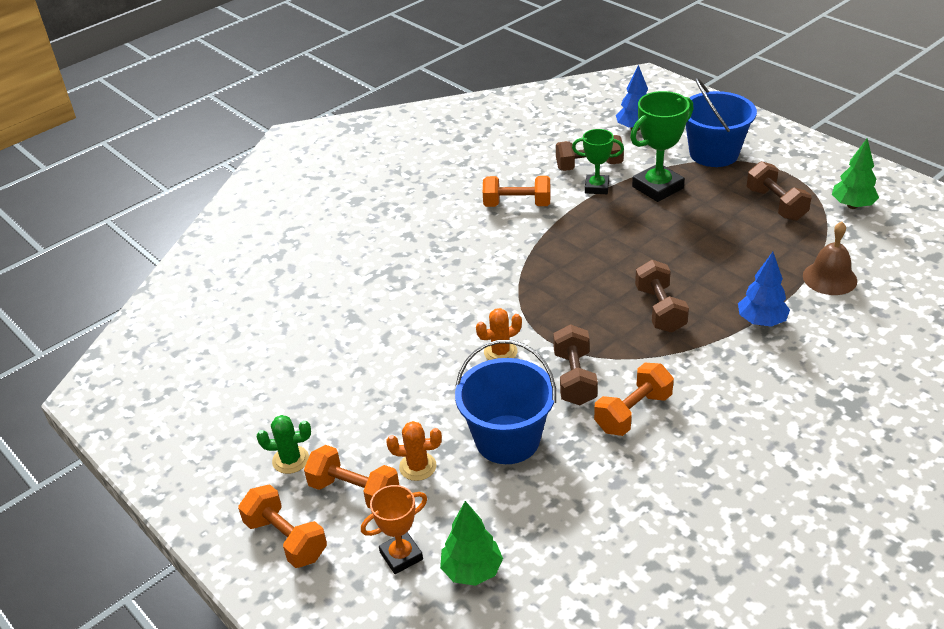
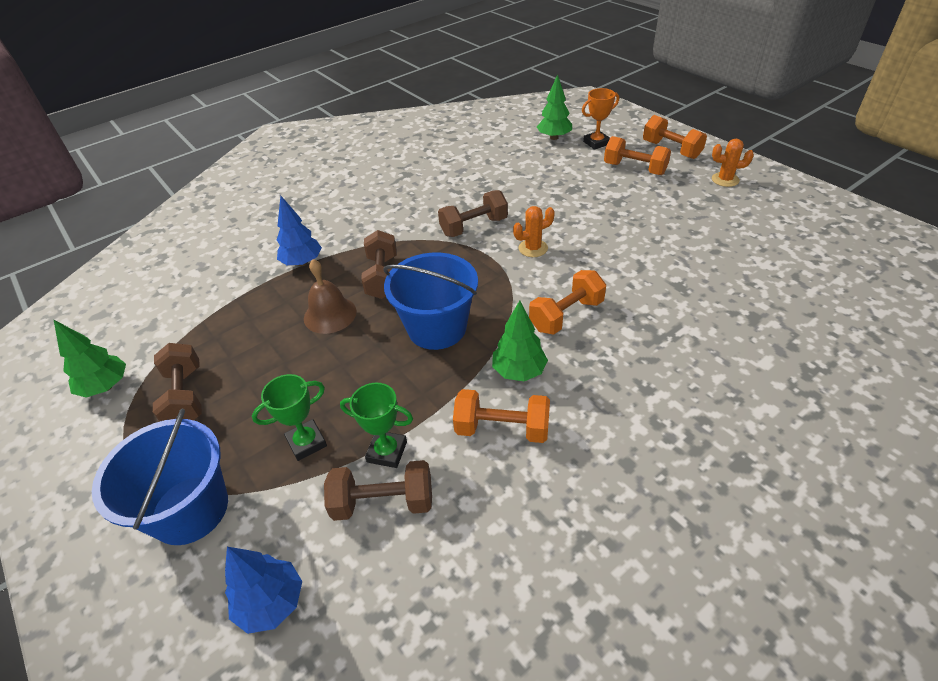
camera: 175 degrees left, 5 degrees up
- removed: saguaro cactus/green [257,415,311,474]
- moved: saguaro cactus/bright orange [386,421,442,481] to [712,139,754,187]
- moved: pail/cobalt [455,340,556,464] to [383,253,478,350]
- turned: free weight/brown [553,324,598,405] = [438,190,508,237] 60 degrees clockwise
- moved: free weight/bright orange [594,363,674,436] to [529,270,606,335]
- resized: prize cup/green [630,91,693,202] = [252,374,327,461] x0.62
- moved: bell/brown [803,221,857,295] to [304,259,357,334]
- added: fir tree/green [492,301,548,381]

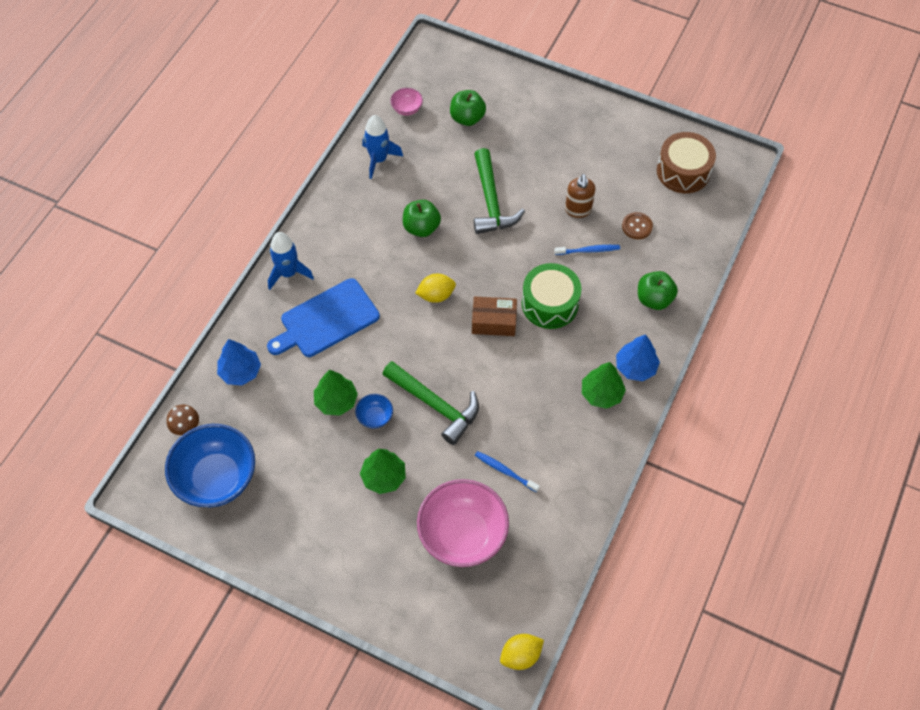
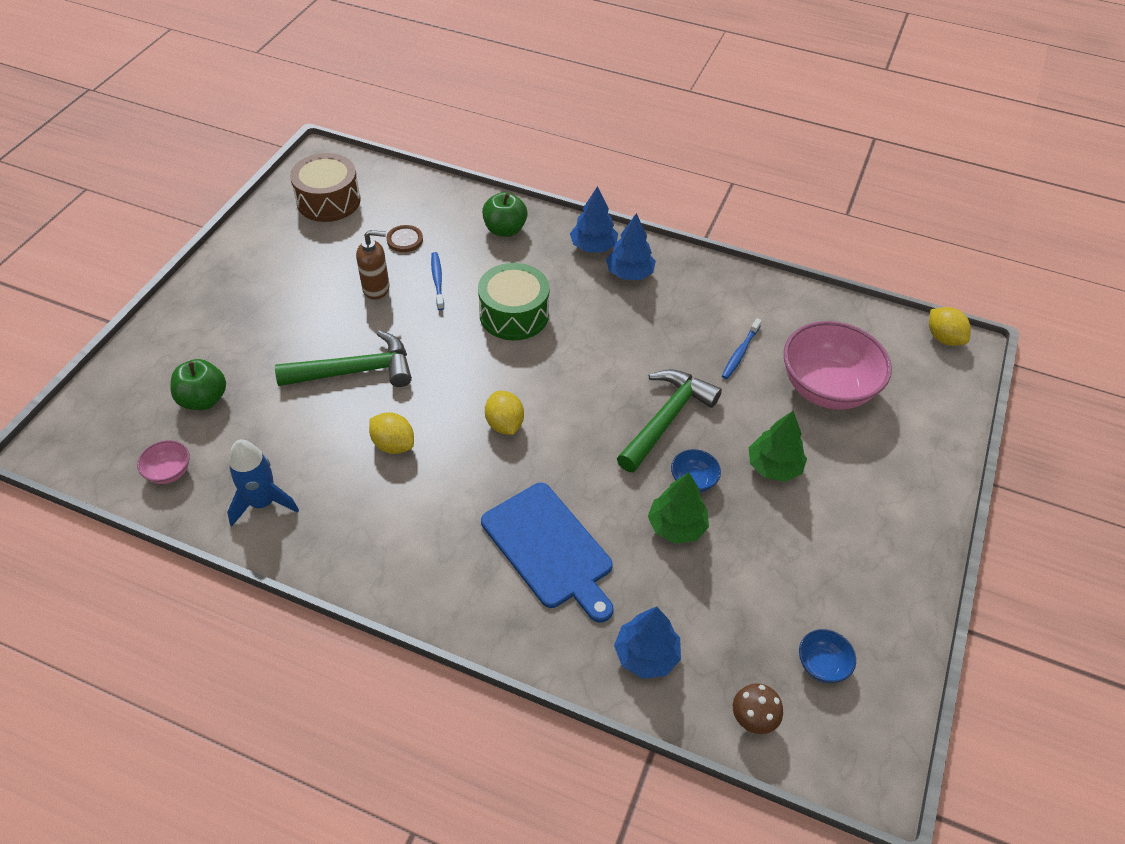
camera: 95 degrees left, 10 degrees down
- resized: bowl/cobalt [165,424,255,507] = [799,629,856,683] x0.44
- removed: toy rocket/cobalt [268,232,314,290]
- replaced: apple/green [403,200,441,237] to lemon/golden [369,412,414,454]
- removed: package/brown [472,296,517,336]
- recoloured: fir tree/green [582,362,626,409] to fir tree/cobalt [606,213,656,280]

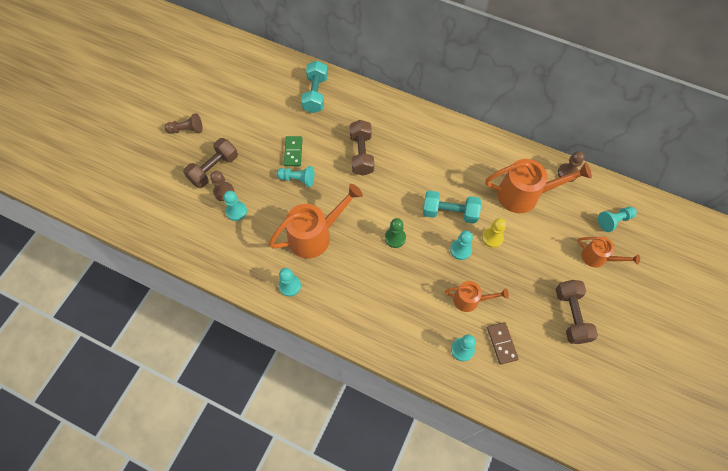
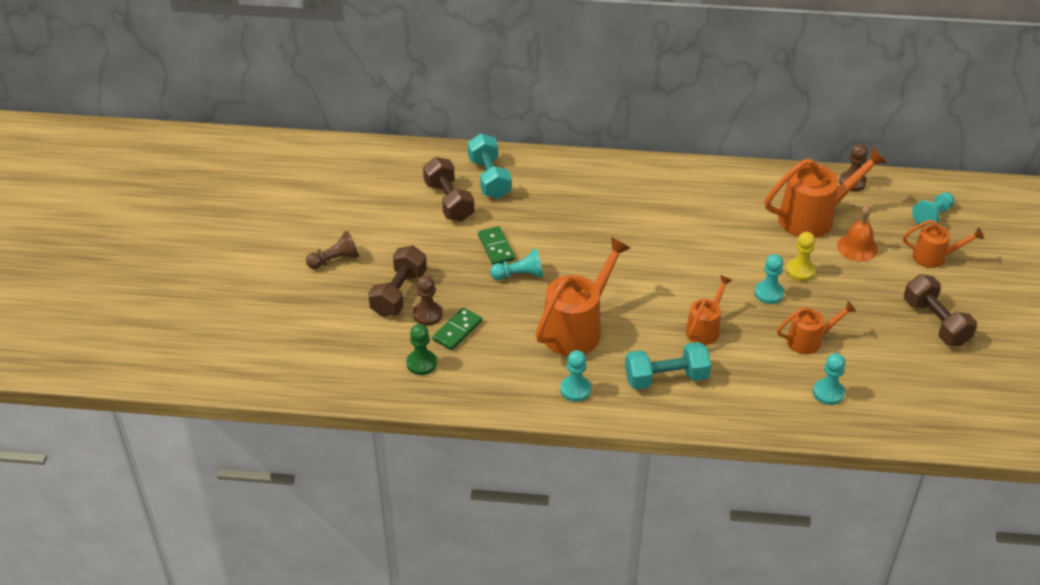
camera: 20 degrees left, 20 degrees down
- replaced: chess pawn/aqua [223,191,247,221] to domino tile/green [433,307,482,350]
- moved: free weight/brown [350,120,374,176] to [423,157,474,221]
- moved: chess pawn/green [385,218,406,248] to [406,324,437,375]
- moved: free weight/aqua [423,191,481,224] to [625,342,711,390]
- removed: domino tile/brown [487,322,519,365]
- added: watering pot/bright orange [686,275,732,345]
- added: bell/bright orange [837,205,878,261]

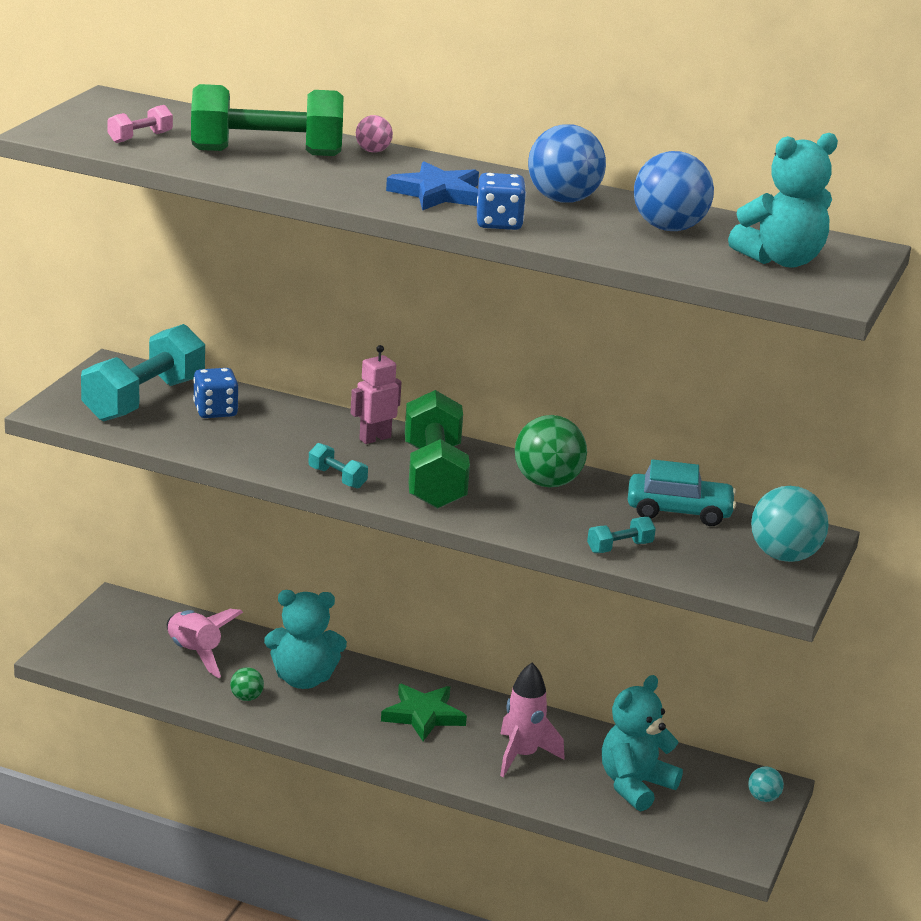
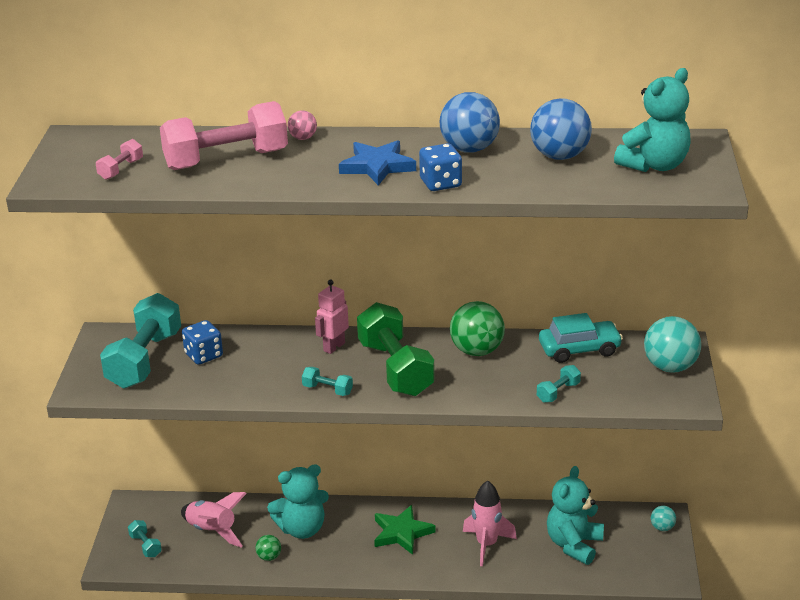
camera: 15 degrees left, 5 degrees up
- recoloured: free weight/green [191,84,343,156] to free weight/rosy [160,101,288,170]
- added: free weight/aqua [128,520,162,557]

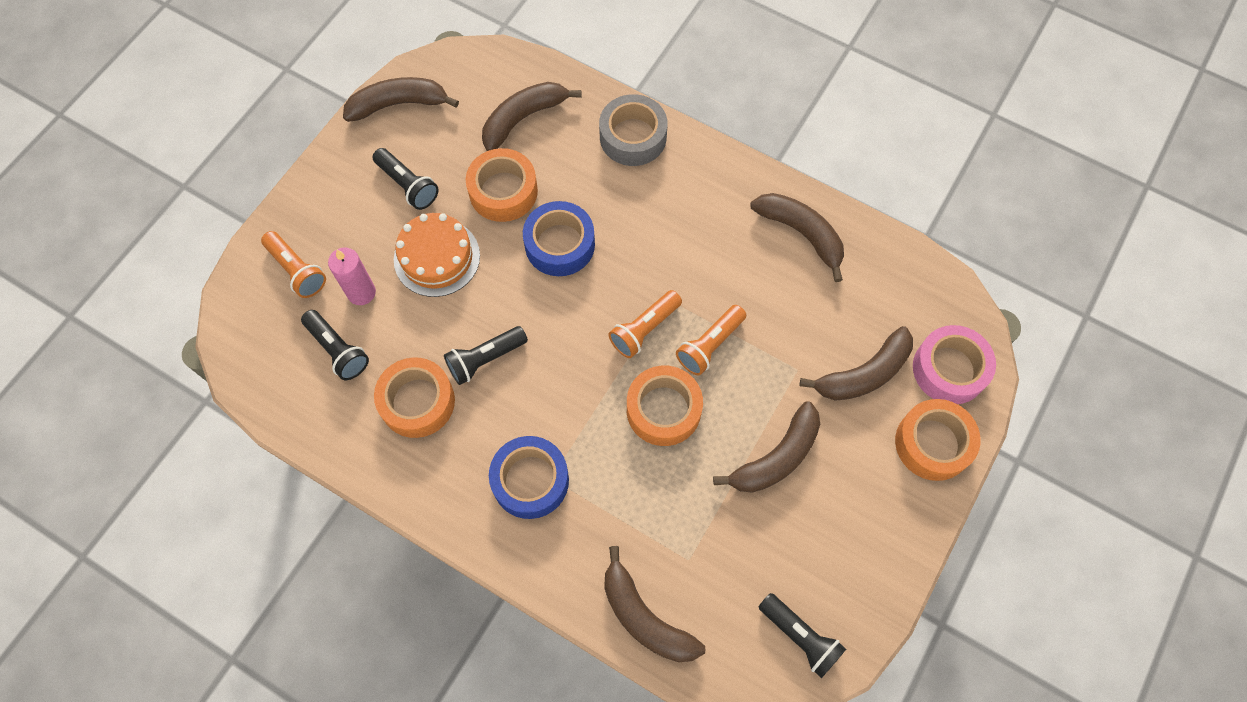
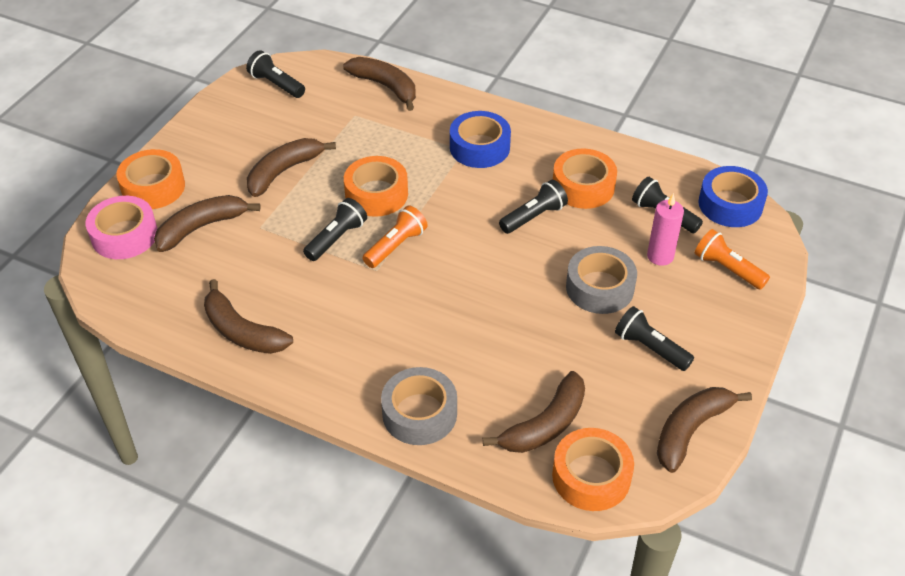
camera: 175 degrees right, 20 degrees down
- turned: banana/brown [343,77,459,122] = [657,387,752,473] 150 degrees clockwise
- replaced: layer cake/bright orange [394,213,480,297] to roll of tape/ash-grey [566,246,637,314]
- moved: roll of tape/bright orange [466,148,538,222] to [552,428,634,511]
- moved: roll of tape/cobalt [523,201,595,276] to [699,166,768,227]
- recoloured: torch/bright orange [676,305,746,376] to torch/jet-black [303,198,367,261]

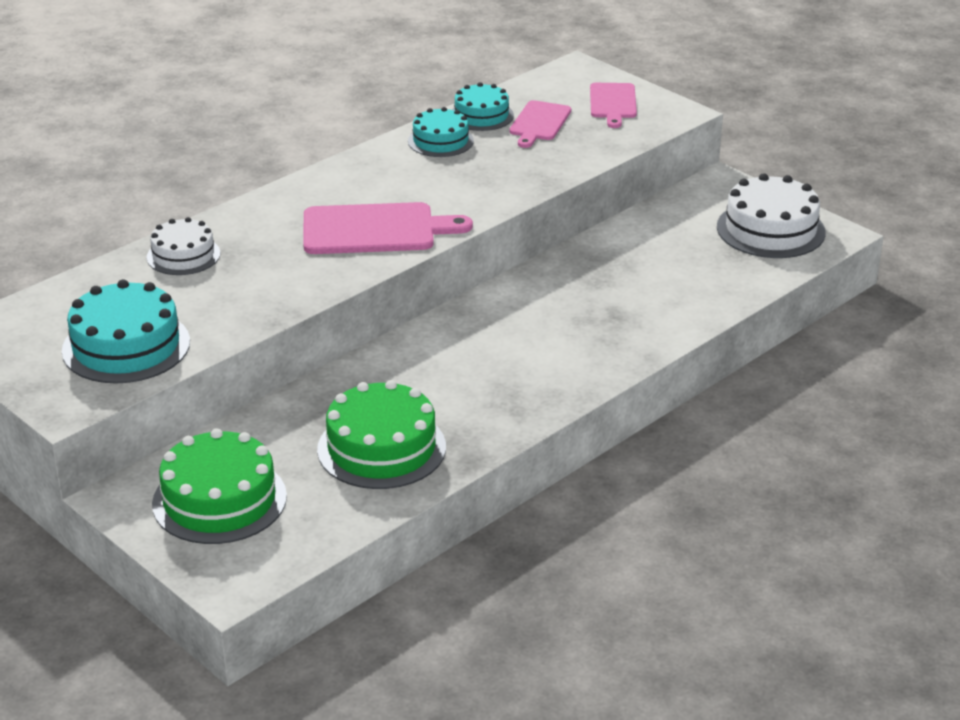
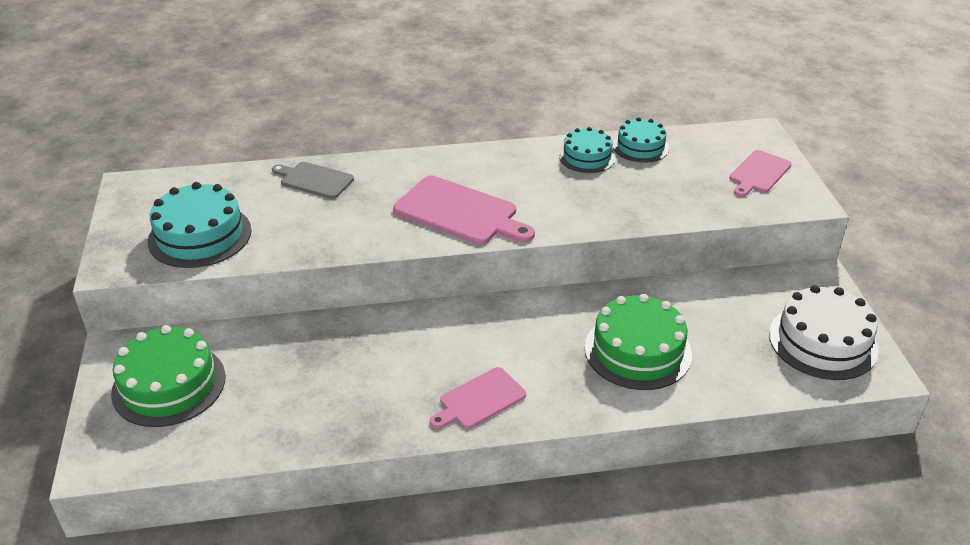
camera: 35 degrees right, 5 degrees up
- replaced: layer cake/white [147,217,220,275] to bread board/ash-grey [272,162,354,199]
- moved: layer cake/green [317,380,446,489] to [585,294,692,390]
- moved: bread board/rosy [509,100,571,148] to [430,367,526,429]

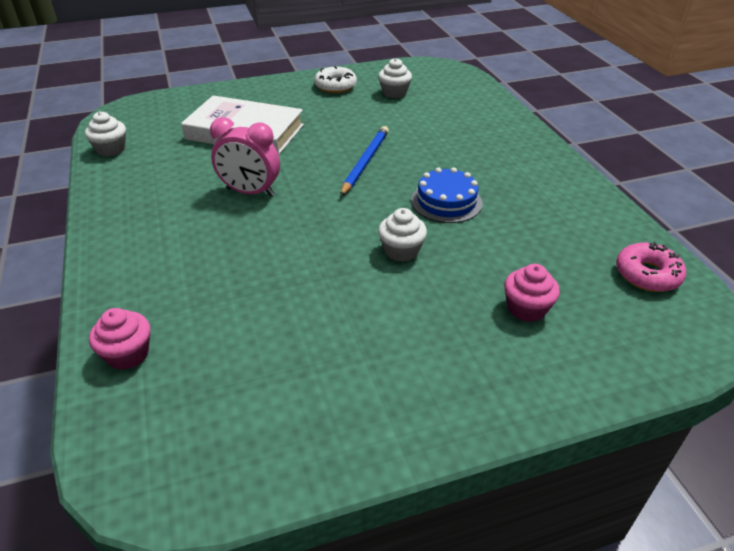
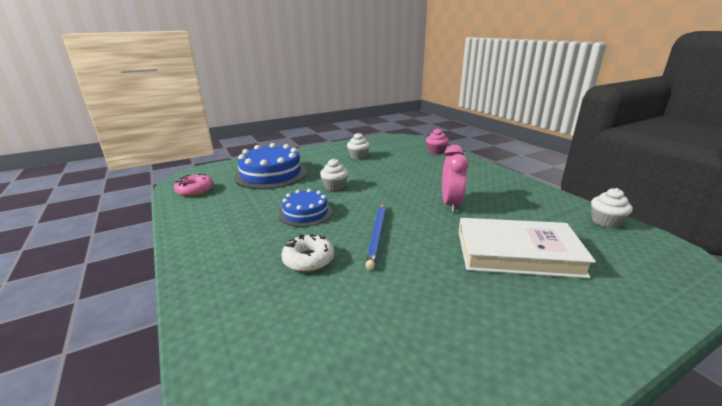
camera: 170 degrees right, 15 degrees down
- turned: bedside clock/rosy [210,117,280,196] = [442,145,468,212] 90 degrees clockwise
- moved: doughnut/white [314,66,357,93] to [281,234,334,272]
- moved: cupcake/white [378,58,412,98] to [347,133,370,160]
- replaced: cupcake/rosy [504,264,560,322] to layer cake/cobalt [234,143,307,189]

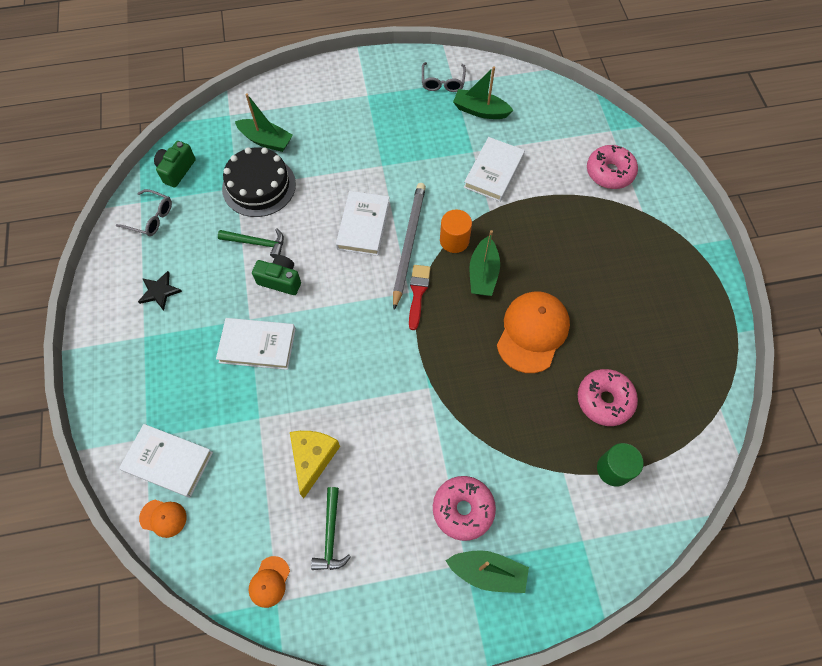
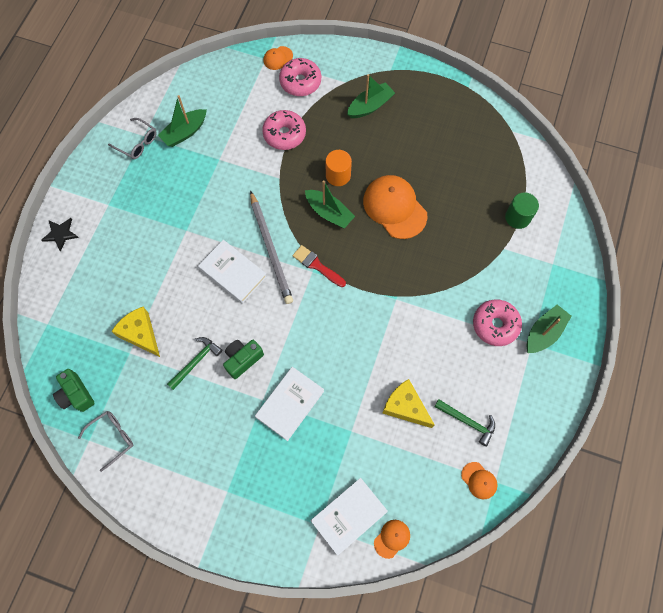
camera: 60 degrees left, 5 degrees up
- moved: star shape/jet-black [138,271,182,311] to [42,218,79,251]
- replaced: layer cake/jet-black [222,147,296,217] to cheese wedge/golden [112,307,160,357]
- moved: toy boat/green [235,93,293,152] to [347,74,395,118]
- turned: lead pencil/ash-grey [393,183,426,310] = [250,191,293,304] 150 degrees counterclockwise
- moved: cylinder shape/bright orange [440,209,472,253] to [325,150,352,186]
- removed: hardback/white [464,137,525,202]
- moved: doughnut/rosy [578,369,638,426] to [262,110,306,150]
- added: baseball cap/bright orange [263,46,293,70]

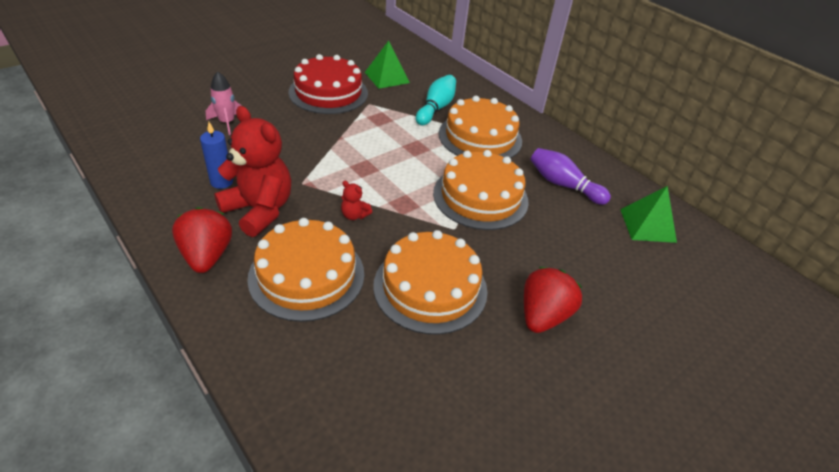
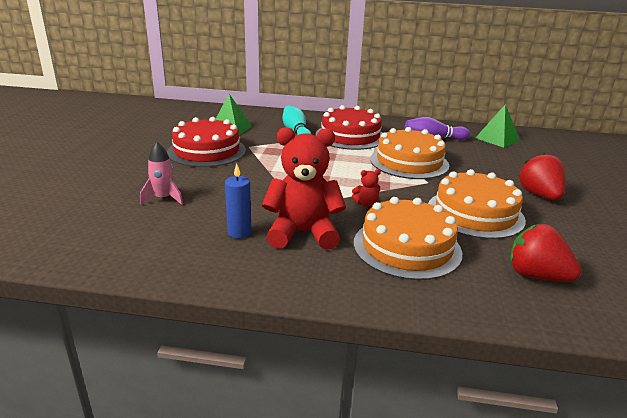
camera: 40 degrees left, 15 degrees down
- moved: berry/crimson [172,207,232,273] to [510,224,582,282]
- recoloured: layer cake/bright orange [439,96,522,158] to layer cake/crimson [316,105,382,150]

